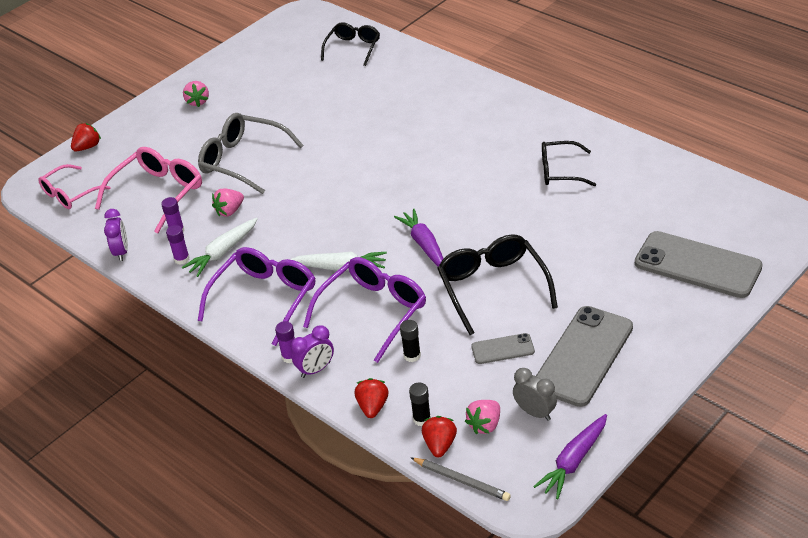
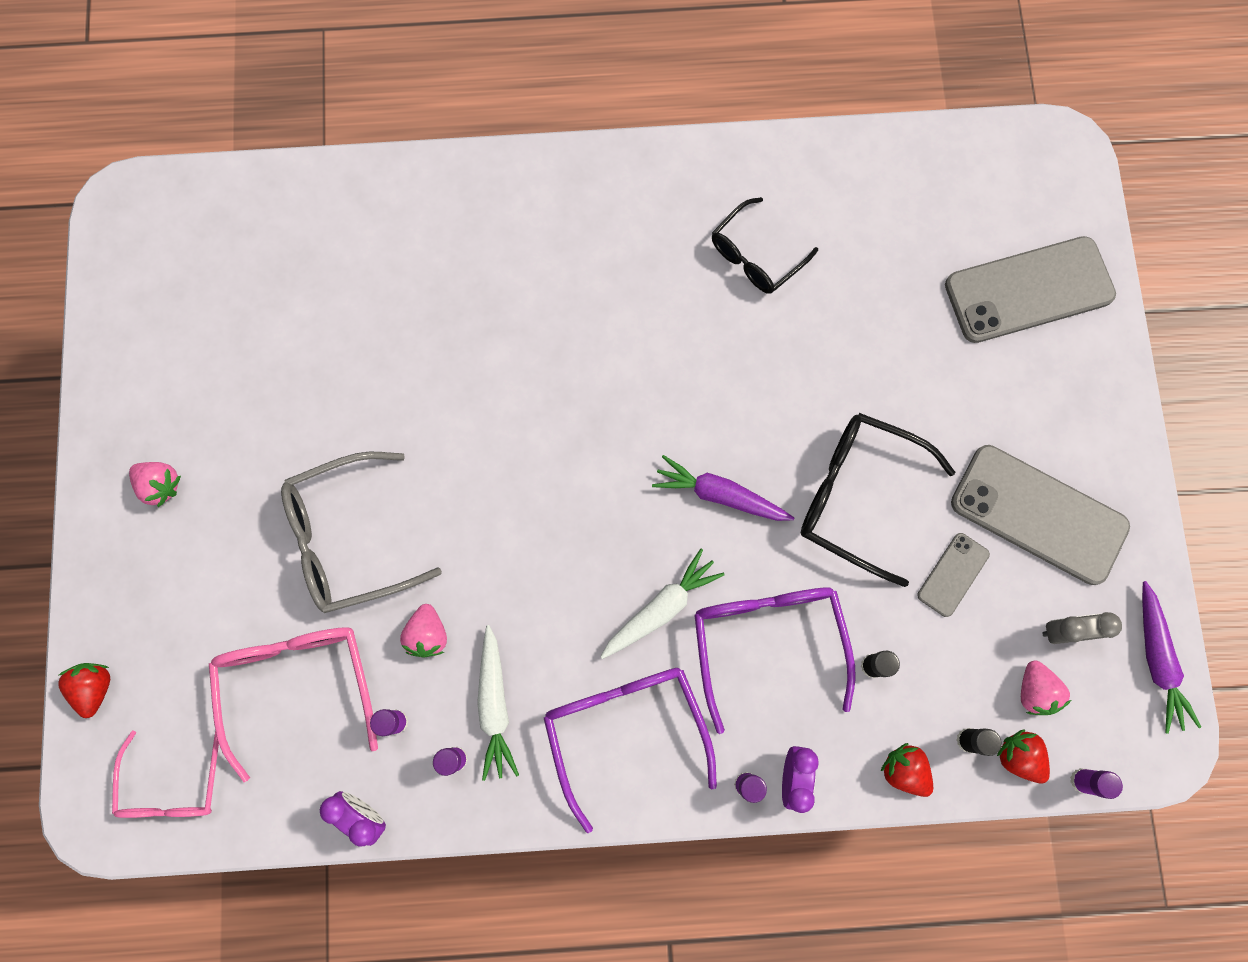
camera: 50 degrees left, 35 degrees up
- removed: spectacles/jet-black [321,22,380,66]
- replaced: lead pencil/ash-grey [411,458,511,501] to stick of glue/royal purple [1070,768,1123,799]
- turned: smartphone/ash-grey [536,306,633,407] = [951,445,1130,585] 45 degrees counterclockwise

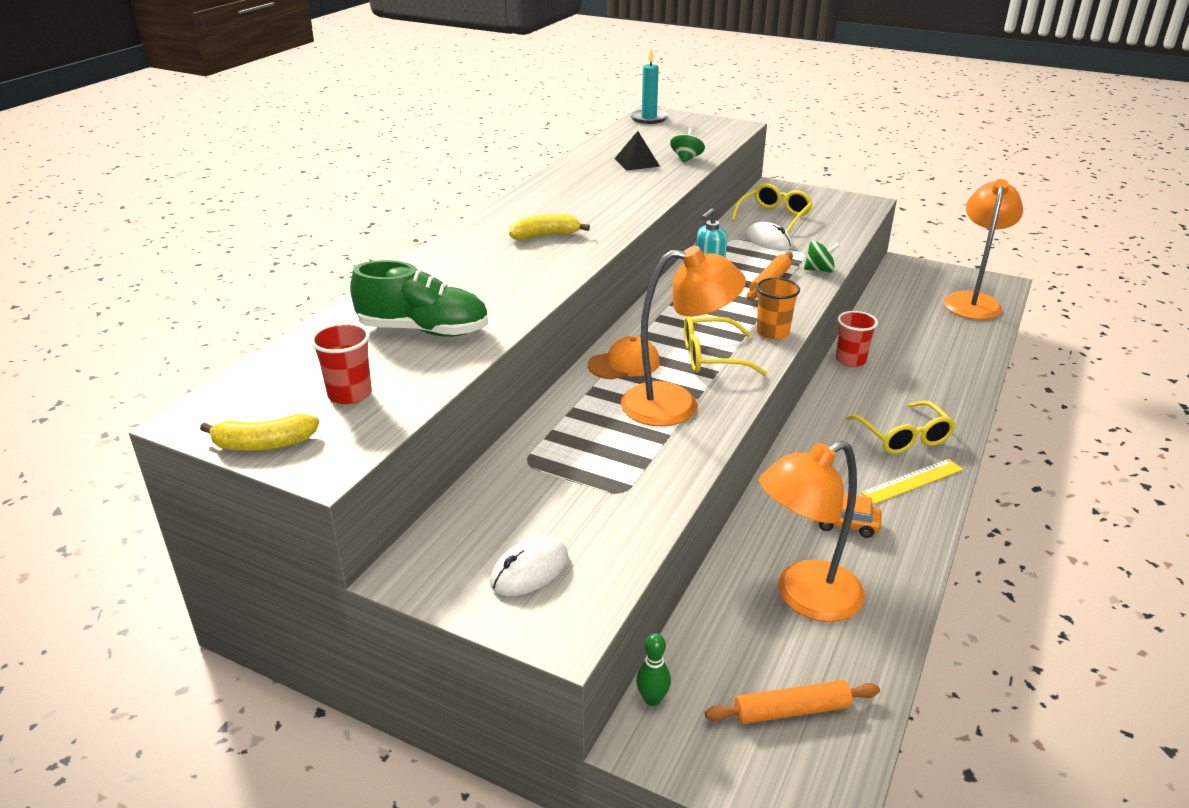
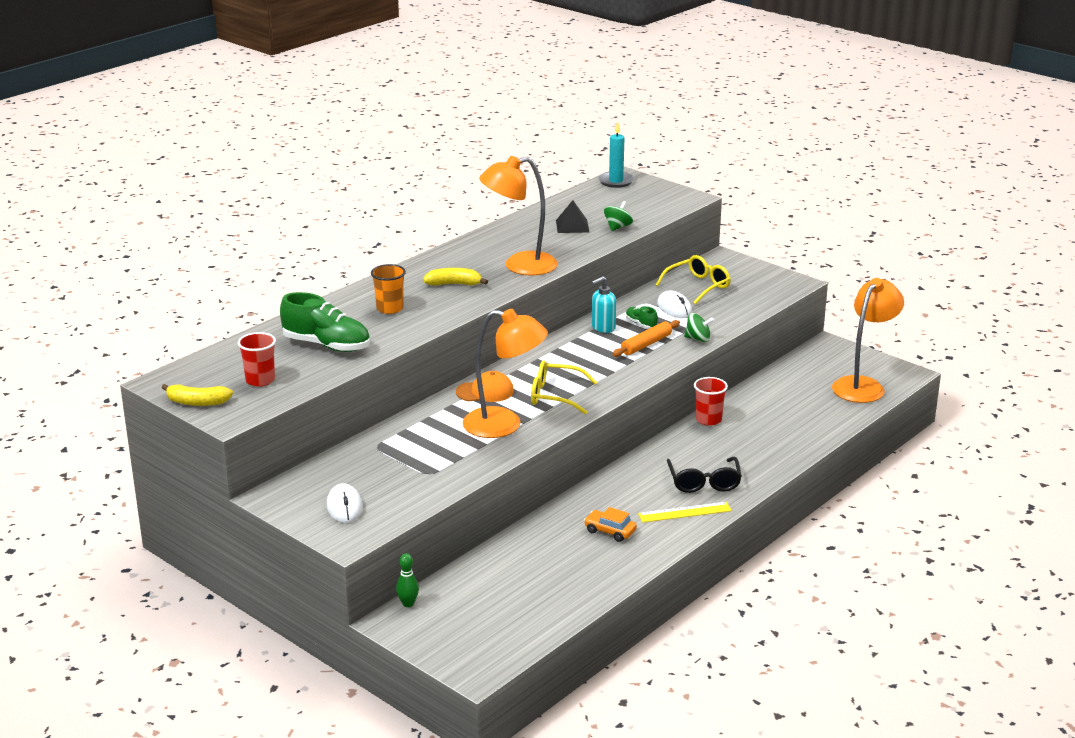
camera: 15 degrees right, 5 degrees down
- turned: mouse/white [490,536,568,596] = [327,483,363,523] 75 degrees counterclockwise
- removed: pastry roller/bright orange [705,680,880,724]
- moved: cup/bright orange [756,278,800,340] to [371,264,406,314]
- moved: desk lamp/bright orange [759,441,865,622] to [479,156,558,276]
- recoloured: spectacles/golden [846,401,956,454] to spectacles/jet-black [667,457,742,493]
- added: shoe/green [625,306,658,329]

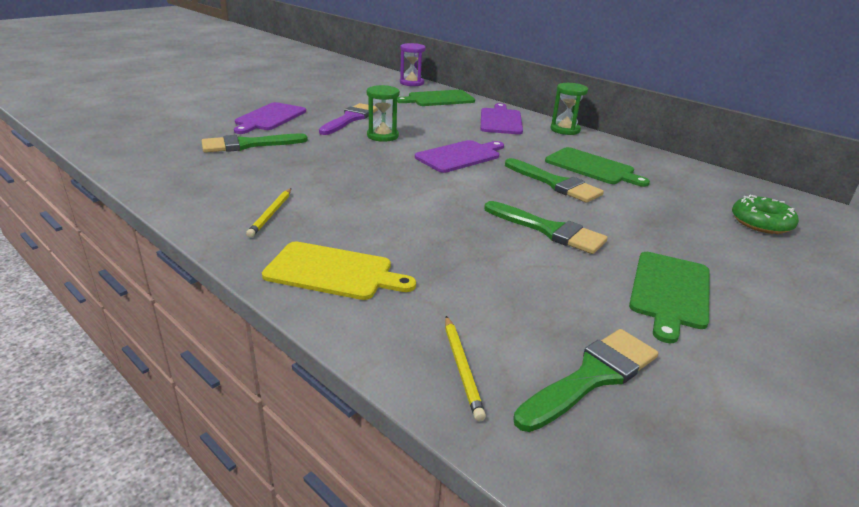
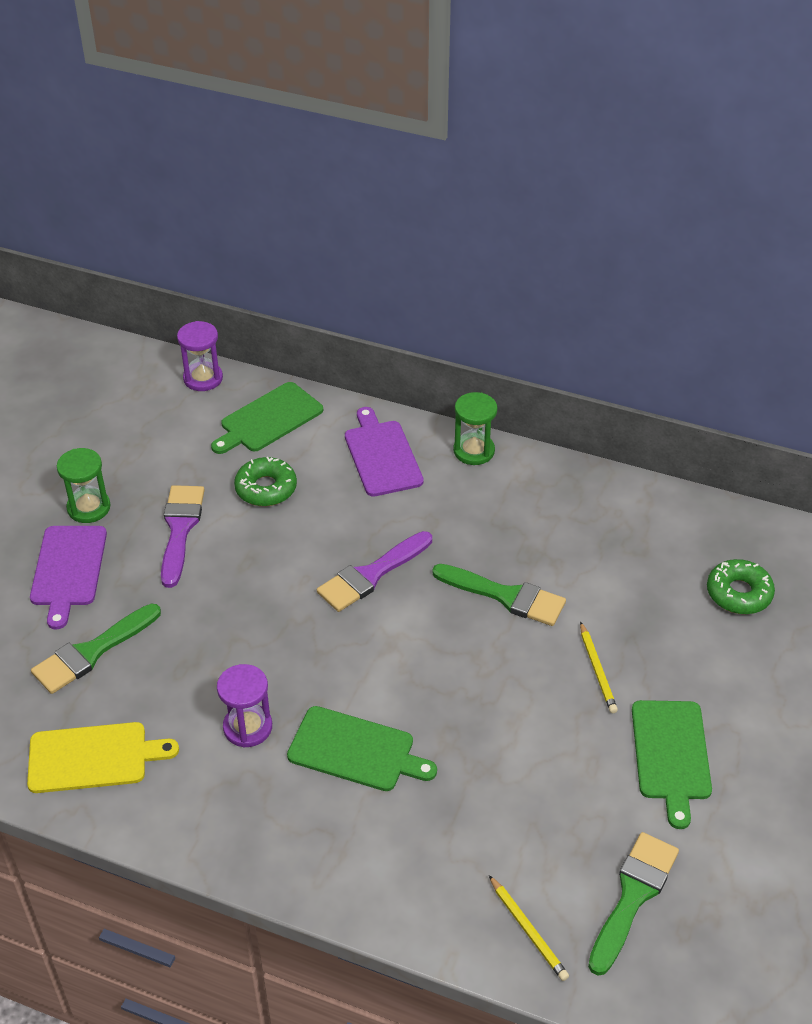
camera: 20 degrees left, 15 degrees up
- moved: lead pencil/golden [246,188,291,237] to [580,622,618,713]
- moved: bread board/golden [262,241,416,300] to [27,722,179,793]
- moved: sandglass/green [367,85,400,142] to [57,448,111,523]
- replaced: bread board/royal purple [415,140,504,173] to brush/royal purple [317,531,432,612]
- removed: brush/green [484,201,608,254]
- moved: bread board/green [545,147,650,187] to [287,706,437,791]
- added: sandglass/royal purple [217,664,272,747]
- added: doughnut/green [234,457,297,506]

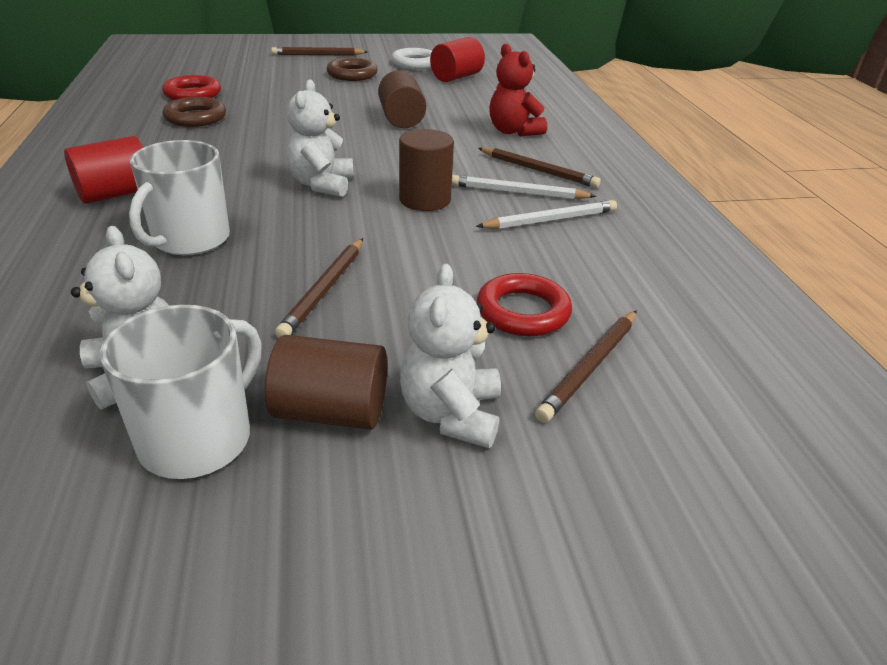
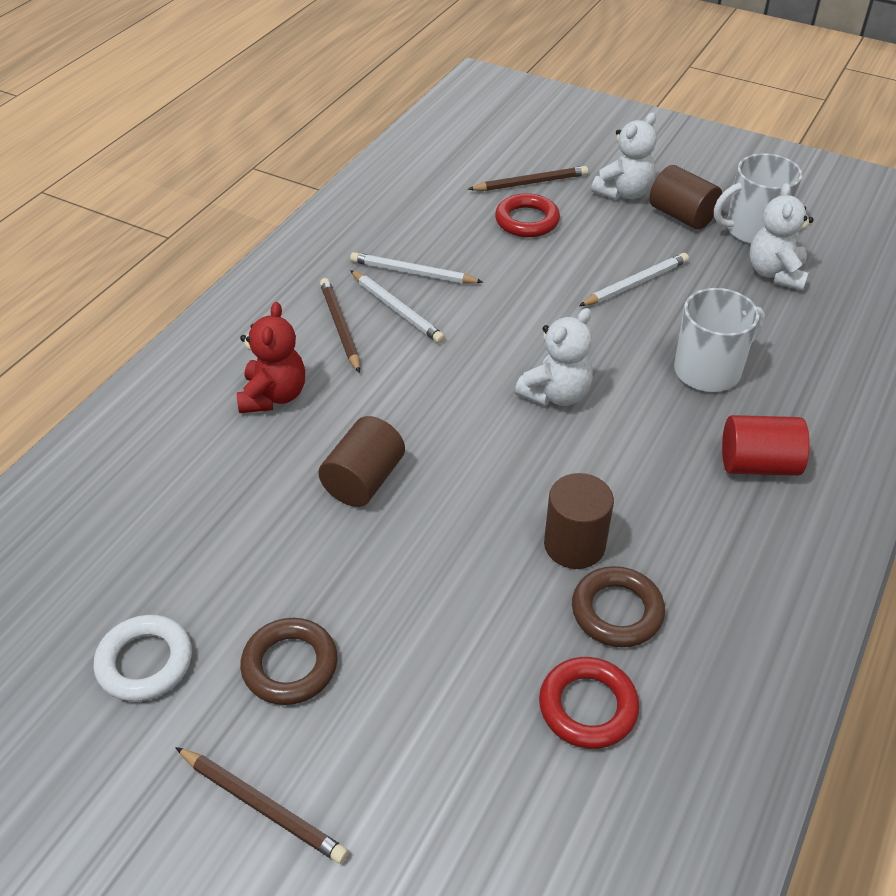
camera: 140 degrees left, 10 degrees up
- recoloured: lead pencil/brown [275,238,363,338] to lead pencil/white [579,253,689,306]
- moved: cylinder shape/brown [399,129,454,211] to [544,473,614,569]
- removed: cylinder shape/crimson [430,37,485,82]

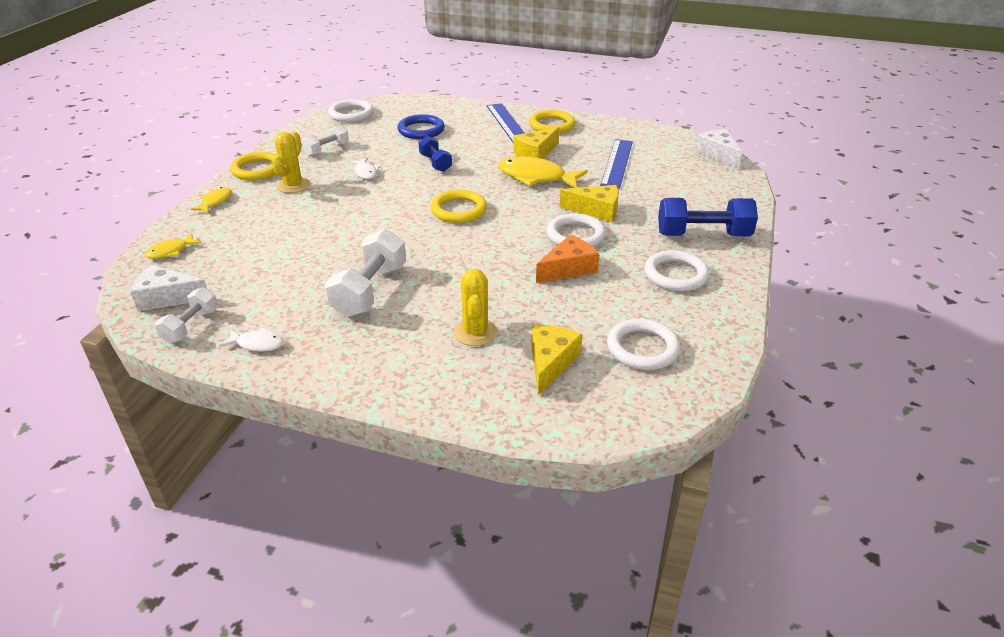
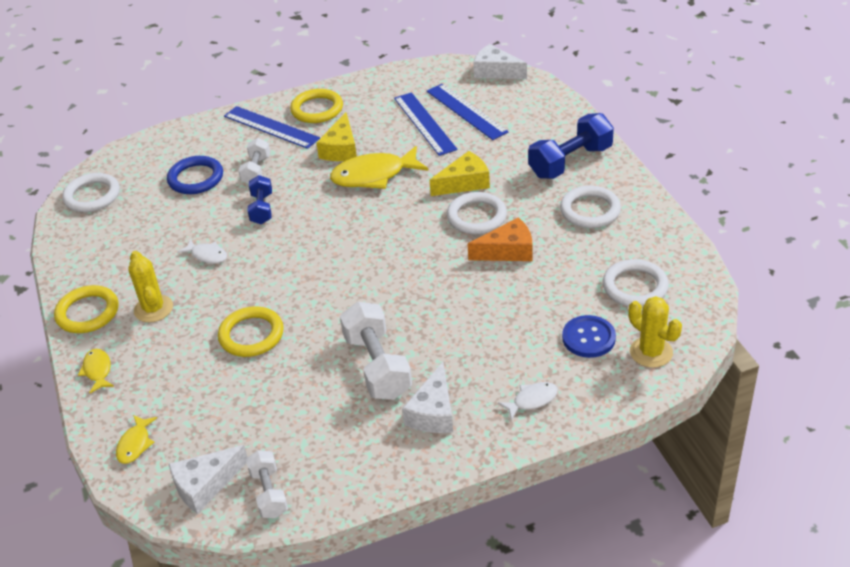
camera: 35 degrees left, 5 degrees up
- moved: fish figure/white [219,328,284,352] to [498,382,558,420]
- moved: free weight/white [302,125,349,156] to [238,138,270,184]
- turned: free weight/cobalt [418,136,452,172] = [248,175,272,224] 60 degrees clockwise
- moved: ring/golden [431,190,487,223] to [218,306,284,357]
- moved: saguaro cactus/golden [454,269,497,346] to [628,296,682,368]
- replaced: cheese wedge/golden [532,325,583,396] to button/cobalt [562,315,616,358]
- turned: cheese wedge/bright orange [536,235,599,283] = [468,217,533,261] 60 degrees clockwise
- added: cheese wedge/white [402,362,453,433]
- added: measuring stick/cobalt [427,84,508,140]

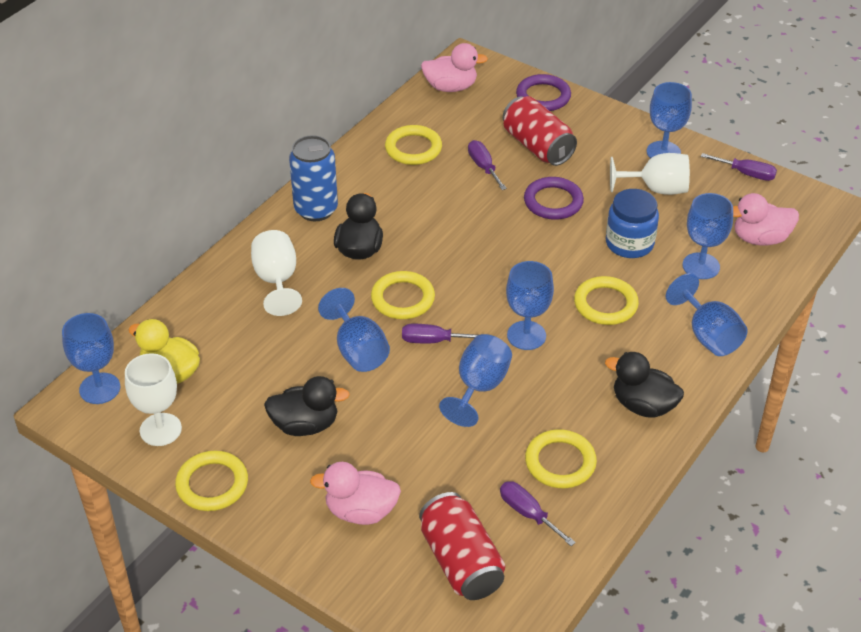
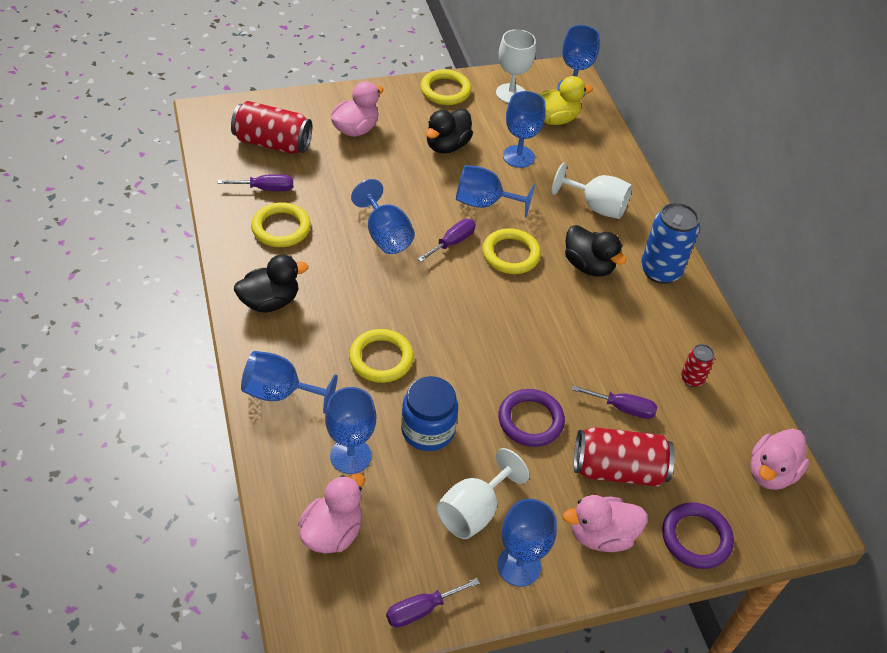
camera: 125 degrees right, 5 degrees up
- replaced: ring/golden [385,125,442,165] to can/crimson [681,344,714,387]
- moved: chalice/cobalt [506,261,554,350] to [503,91,546,168]
- added: rubber duck/rosy [563,495,647,552]

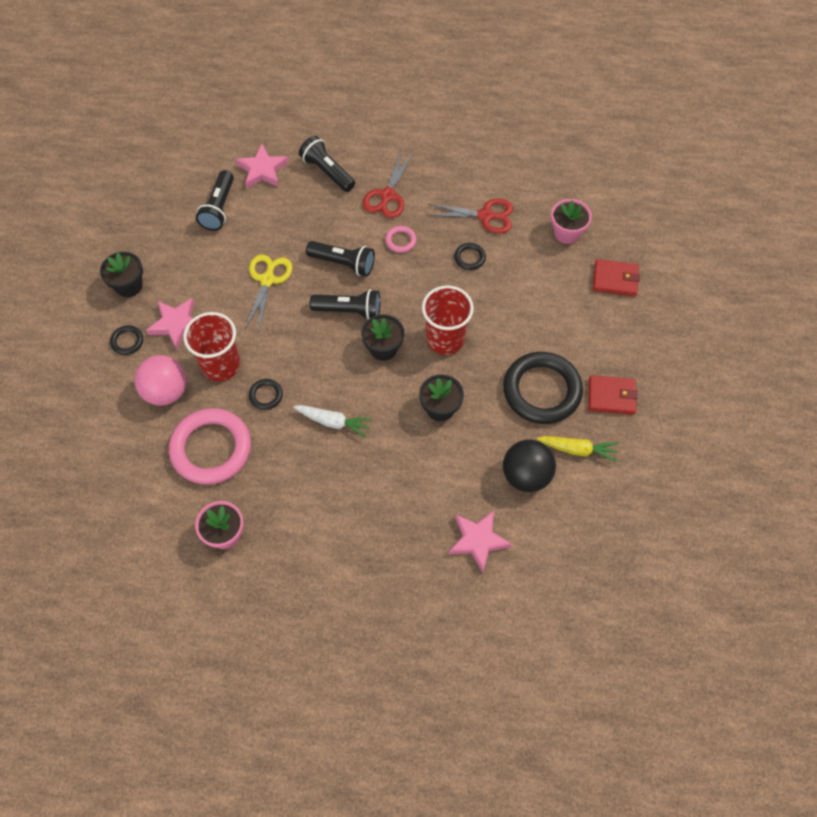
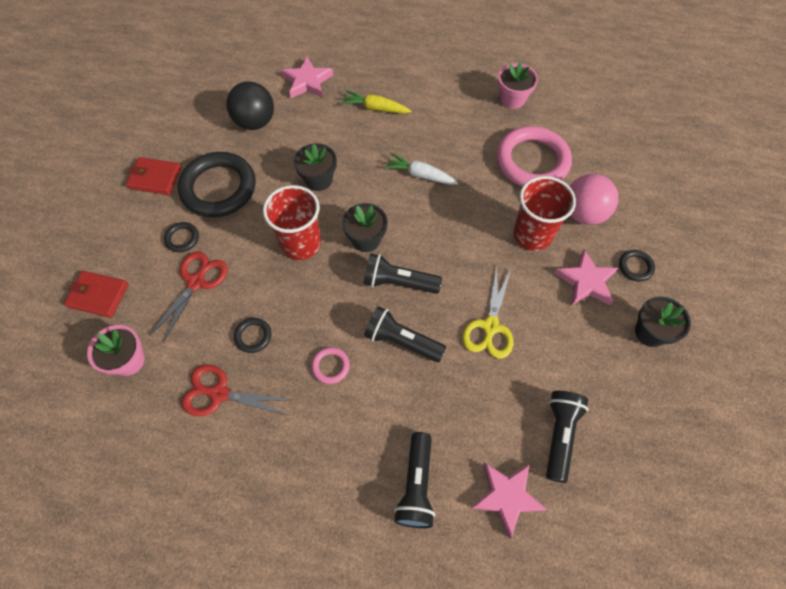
camera: 175 degrees left, 0 degrees up
- moved: ring/jet-black [249,379,283,410] to [164,222,199,252]
- turned: torch/jet-black [299,136,355,192] = [394,432,435,528] 45 degrees clockwise
- moved: scissors/crimson [363,150,413,218] to [149,252,228,342]
- moved: toy carrot/golden [537,436,619,462] to [341,90,411,114]

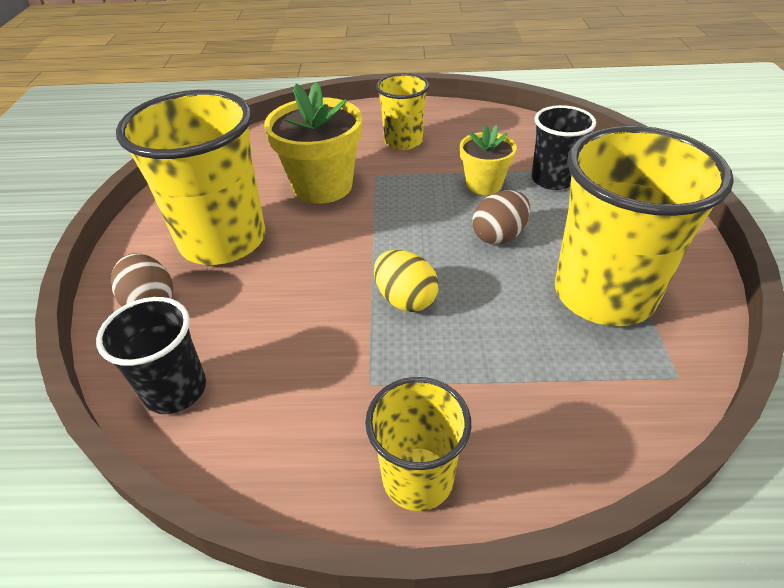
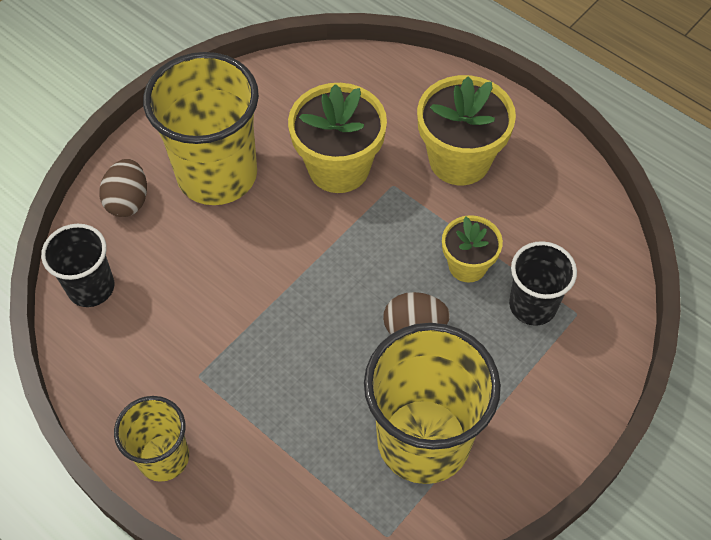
camera: 40 degrees right, 15 degrees up
- removed: toy egg/golden [374,250,439,312]
- replaced: cup/golden [376,73,429,150] to flower pot/golden [417,75,516,185]

